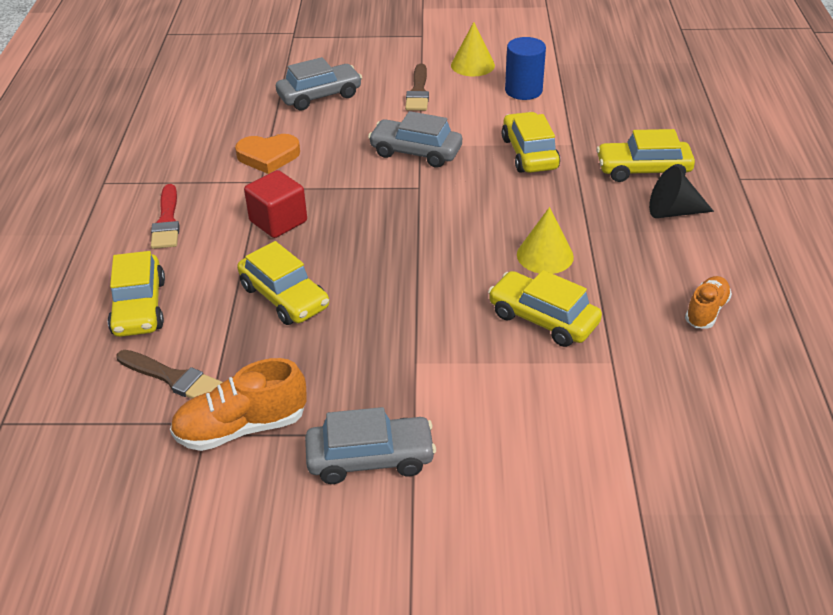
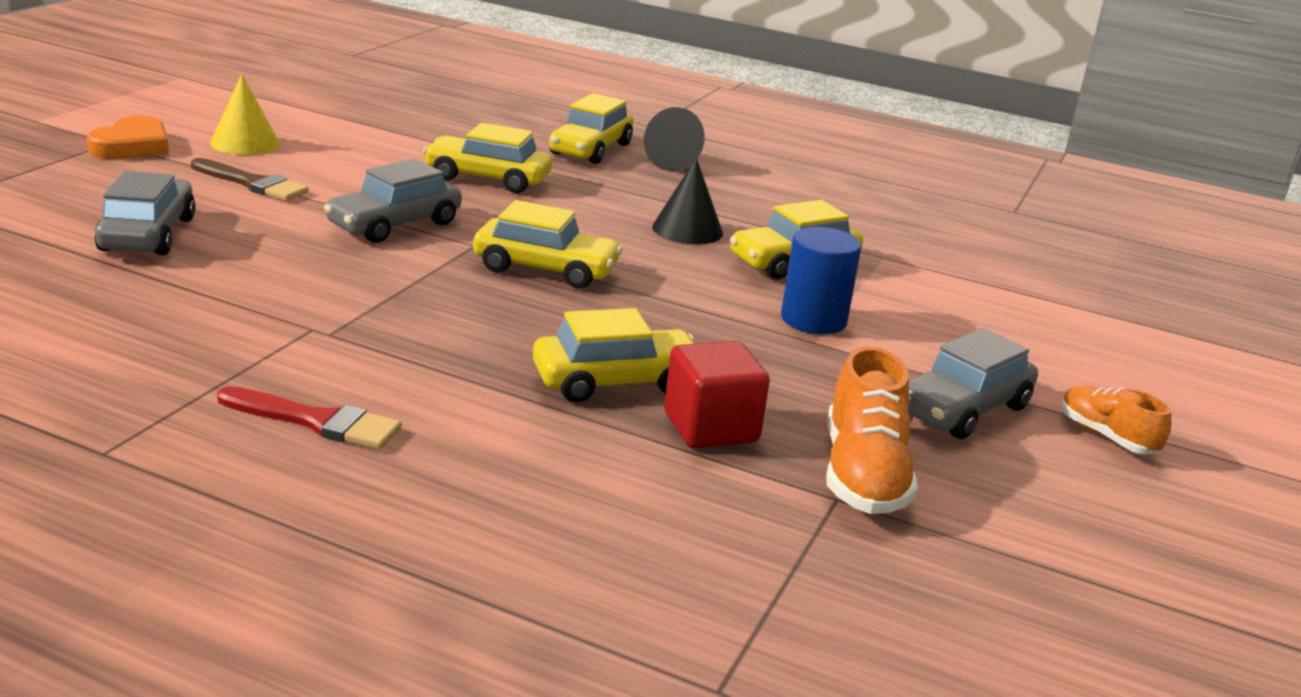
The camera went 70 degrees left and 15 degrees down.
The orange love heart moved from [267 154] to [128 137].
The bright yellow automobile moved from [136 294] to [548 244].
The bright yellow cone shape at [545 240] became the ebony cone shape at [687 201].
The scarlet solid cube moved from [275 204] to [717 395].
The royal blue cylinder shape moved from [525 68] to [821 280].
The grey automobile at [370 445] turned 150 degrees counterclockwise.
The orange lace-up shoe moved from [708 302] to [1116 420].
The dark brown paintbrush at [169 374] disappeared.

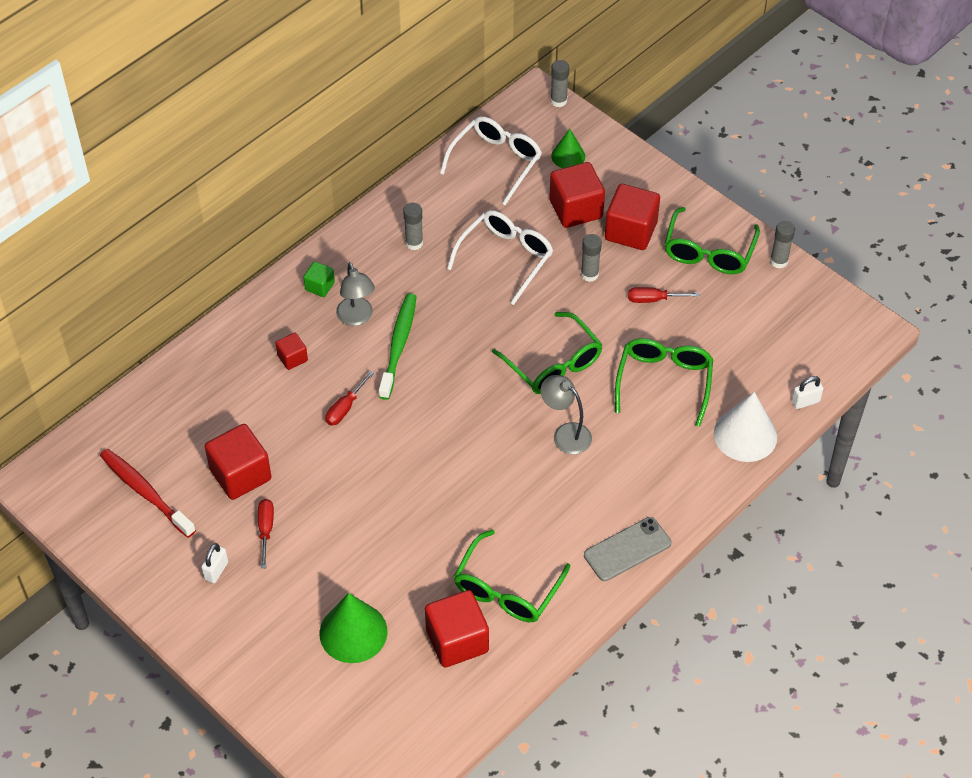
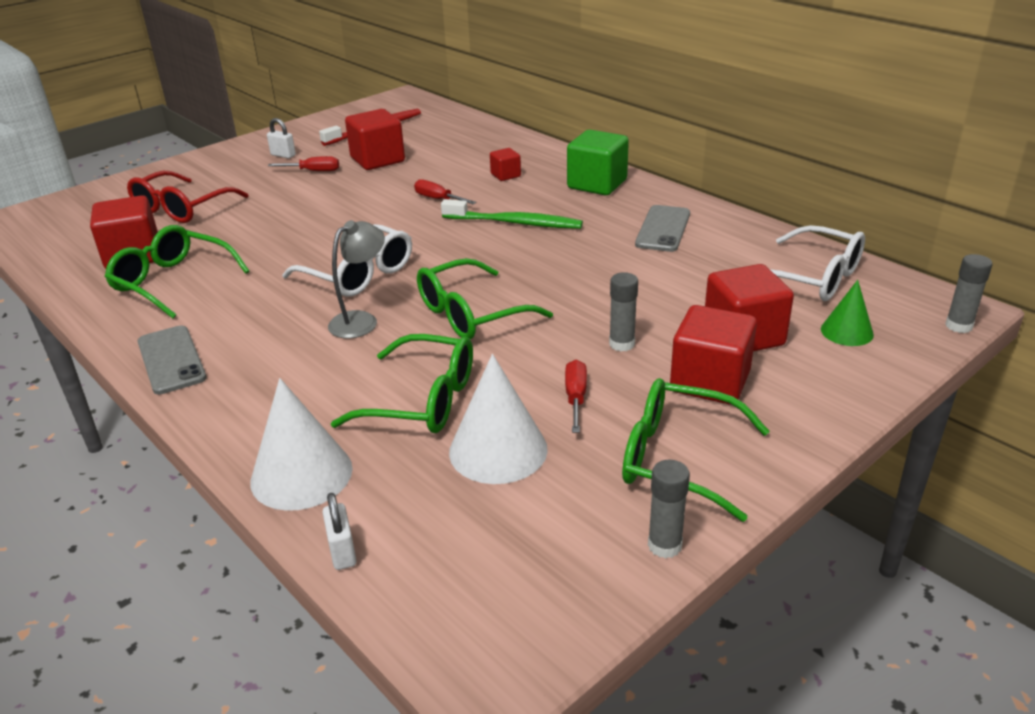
The camera went 95 degrees right and 20 degrees down.
The leaf-green cone shape at [353 628] was replaced by the scarlet glasses at [188 197].
The white glasses moved from [500 257] to [347 260].
The white cone shape at [498 419] appeared.
The leaf-green solid cube at [319 279] changed to 1.93 times the size.
The grey stick of glue at [413 226] was replaced by the grey phone at [662 228].
The grey lamp at [355 294] disappeared.

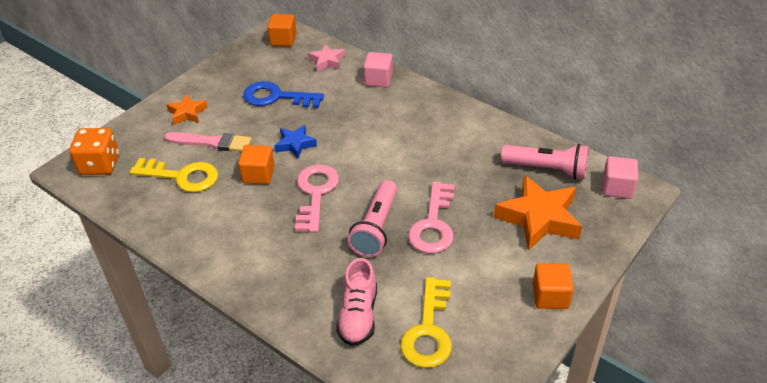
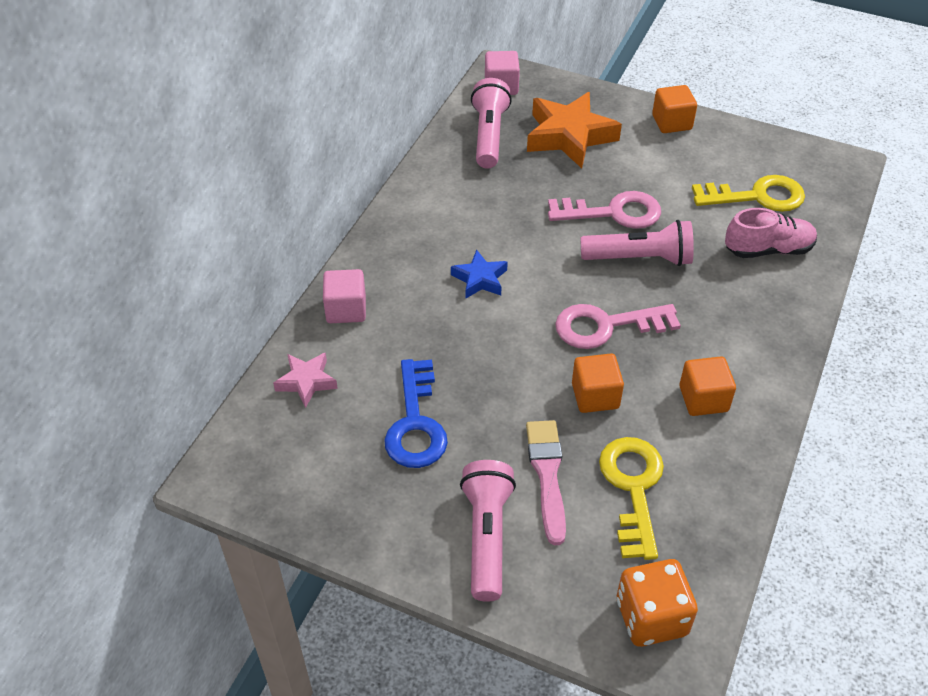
The camera went 105 degrees left and 5 degrees up.
The royal blue star shape moved from [296 141] to [479 273].
The orange star shape at [187 109] was replaced by the rose-pink flashlight at [488 531].
The orange solid cube moved from [282 30] to [707 386].

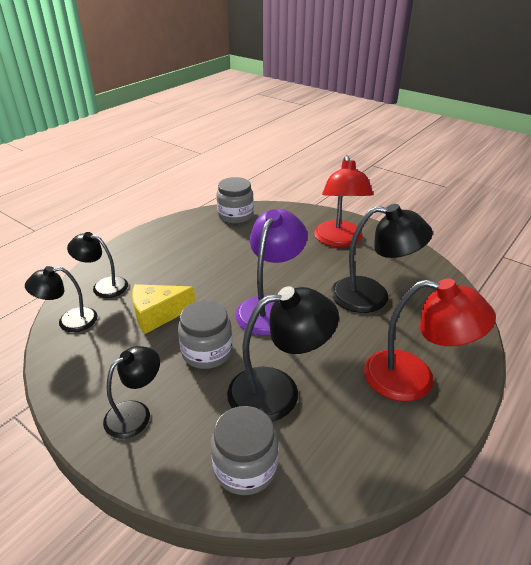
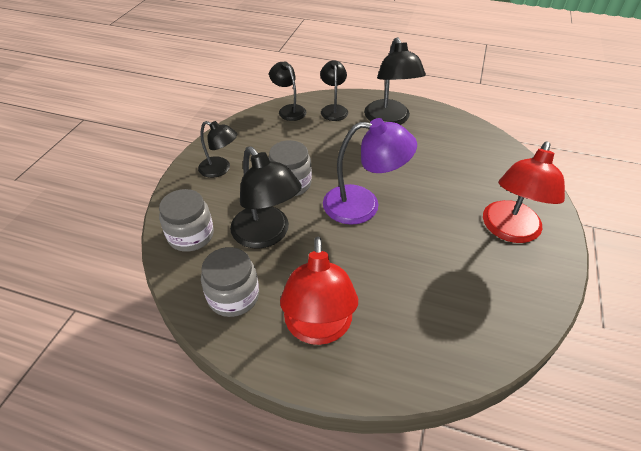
The camera went 70 degrees right and 10 degrees up.
The grey jar moved from [235 200] to [230 282].
The ebony lamp moved from [382 258] to [395 81].
The scarlet lamp at [344 201] turned 45 degrees counterclockwise.
The bright yellow cheese wedge at [164 309] disappeared.

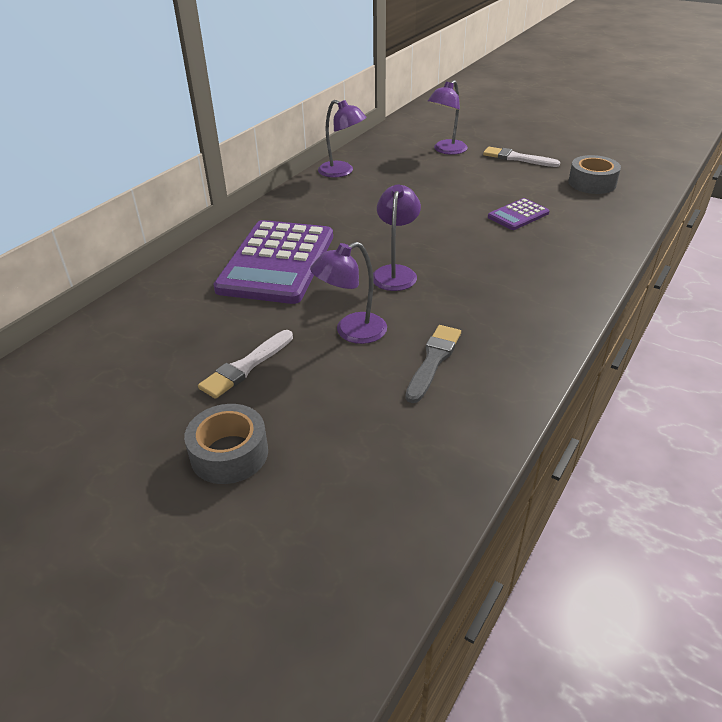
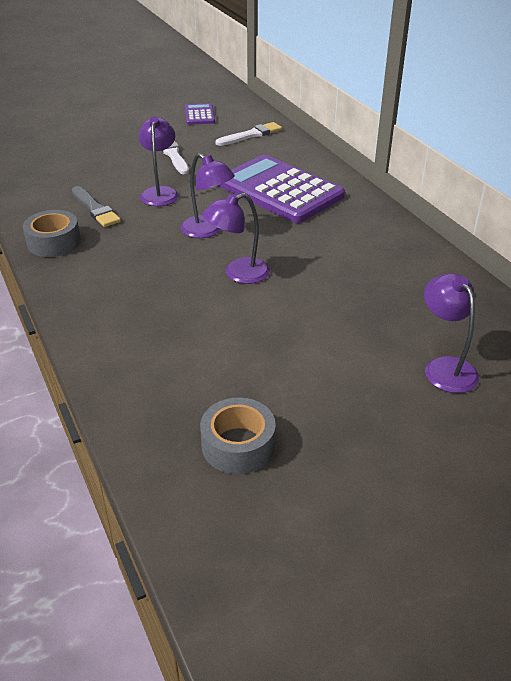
The camera went 120 degrees right and 0 degrees up.
The grey roll of tape moved from [226 444] to [52 233].
The violet adding machine moved from [519 214] to [200 114].
The violet lamp moved from [342 139] to [236 238].
The white paintbrush moved from [521 157] to [248 134].

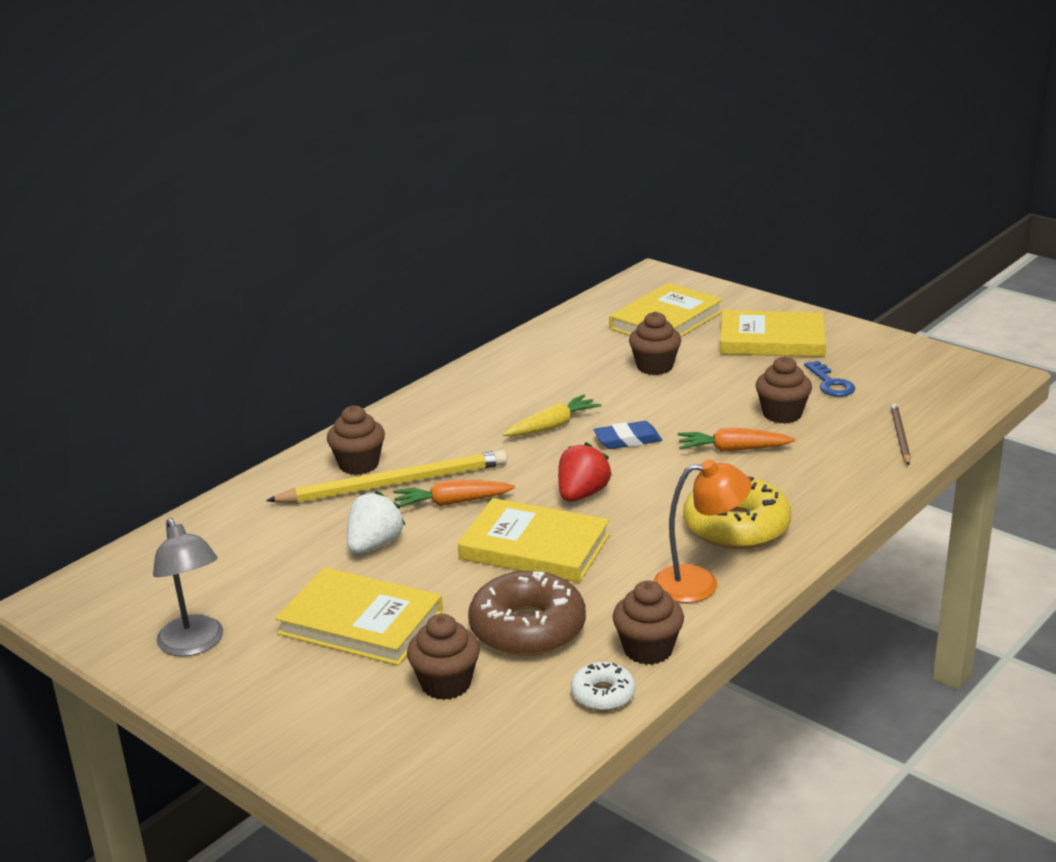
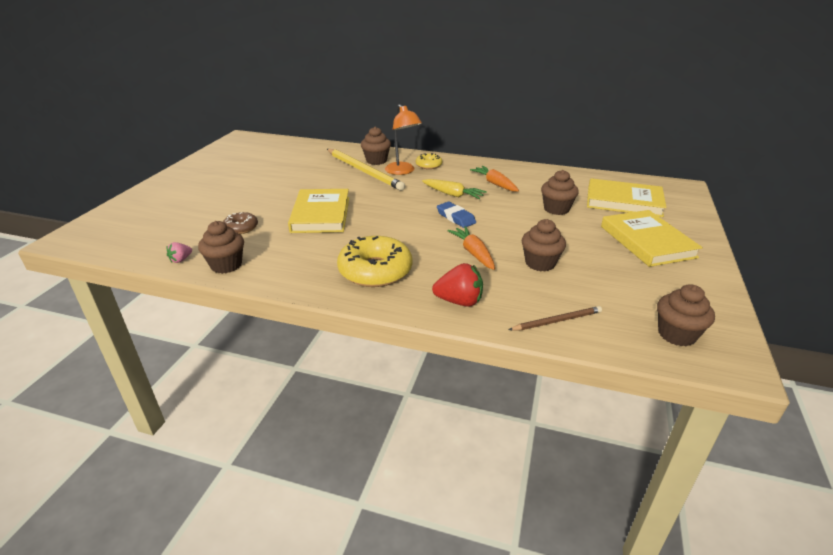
The camera went 65 degrees right and 5 degrees up.
The white donut at [603 686] was replaced by the rose-pink strawberry at [179 252].
The dark brown donut at [527 613] changed to 0.52 times the size.
The orange lamp moved from [702 531] to [403 139].
The bright yellow donut at [429 161] appeared.
The scarlet strawberry moved from [585 472] to [457 285].
The orange root vegetable moved from [454 493] to [494 179].
The dark brown fairy cake moved from [443 657] to [686 315].
The grey lamp at [188 587] disappeared.
The bright yellow hardcover at [359 616] disappeared.
The white strawberry at [376 522] disappeared.
The royal blue key at [829 379] disappeared.

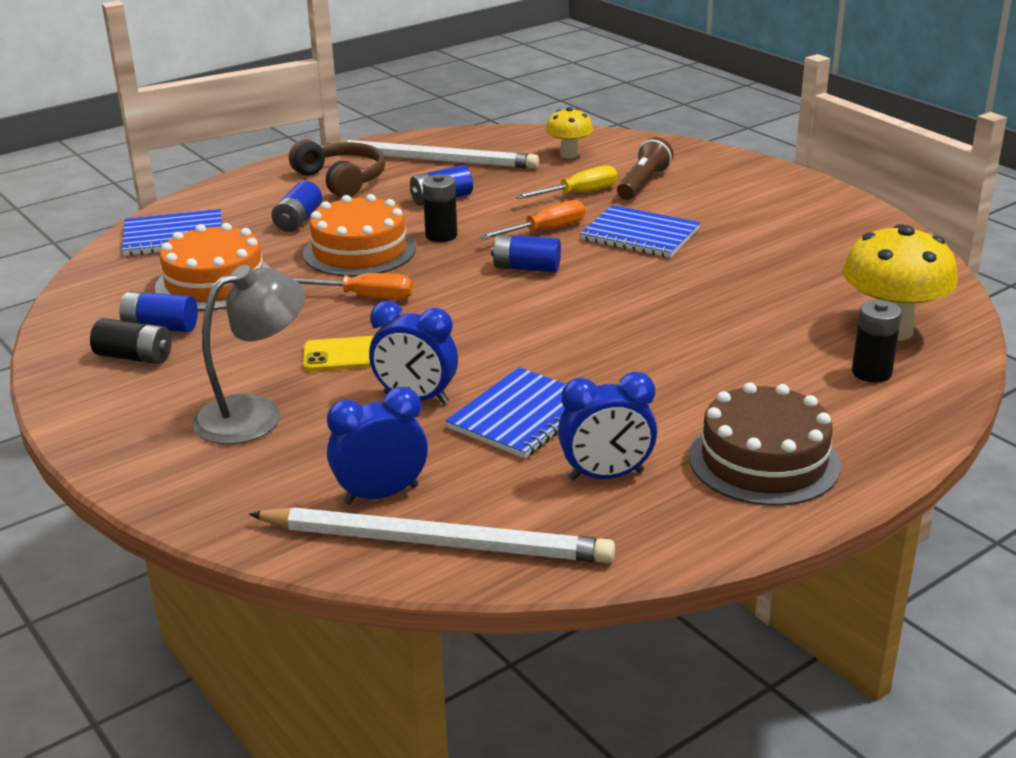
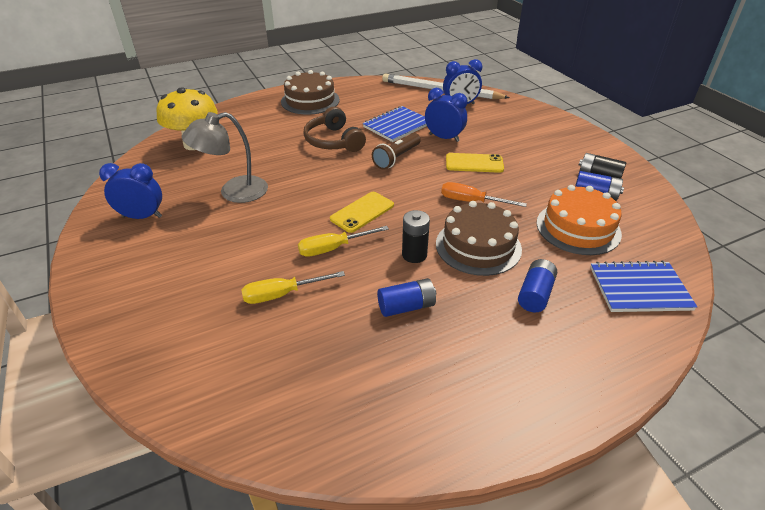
The camera went 170 degrees left and 10 degrees up.
The royal blue clock moved from [607 426] to [130 191].
The grey lamp moved from [248 354] to [225 157].
The orange hand screwdriver at [532 219] became the bright yellow hand screwdriver at [343 241].
The dark brown headset moved from [337 168] to [335 129].
The royal blue battery at [526 253] was replaced by the bright yellow phone at [362 212].
The dark brown flashlight moved from [645 168] to [396 151].
The orange layer cake at [359 235] became the dark brown layer cake at [479 238].
The white wooden pencil at [431 154] disappeared.
The bright yellow toadstool at [569 132] disappeared.
The royal blue exercise book at [640 231] disappeared.
The ebony battery at [877 341] disappeared.

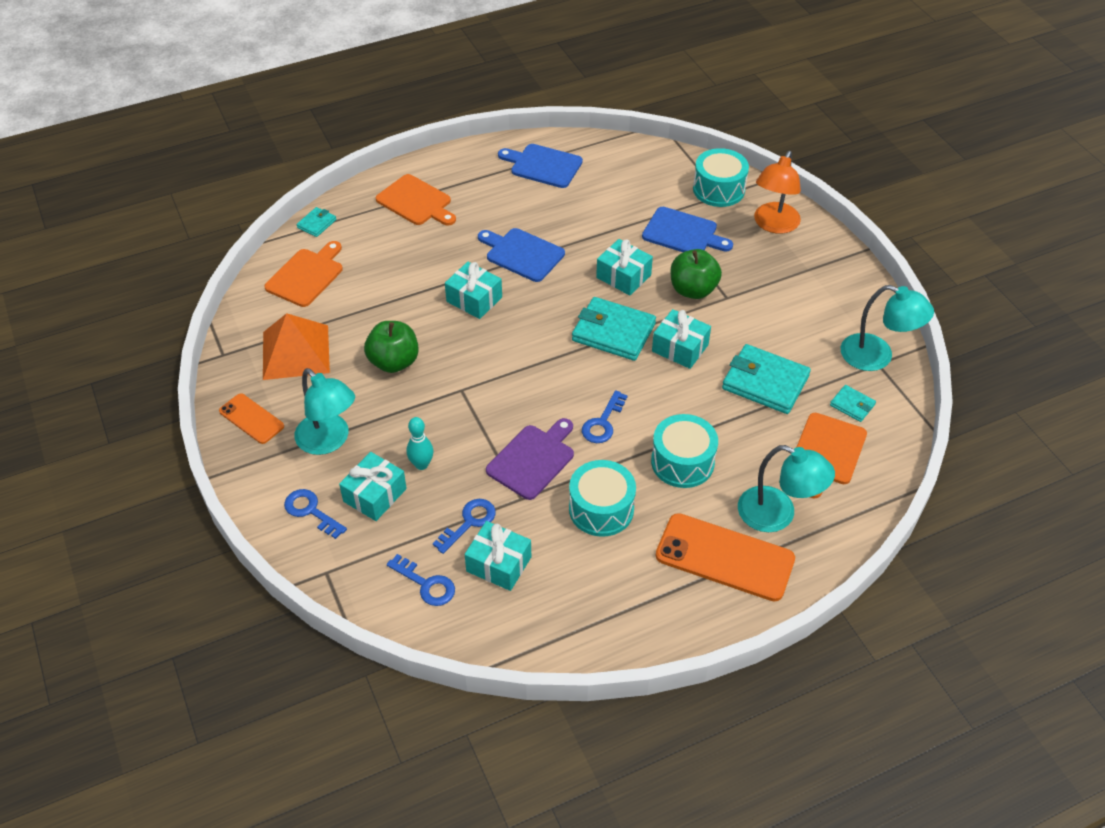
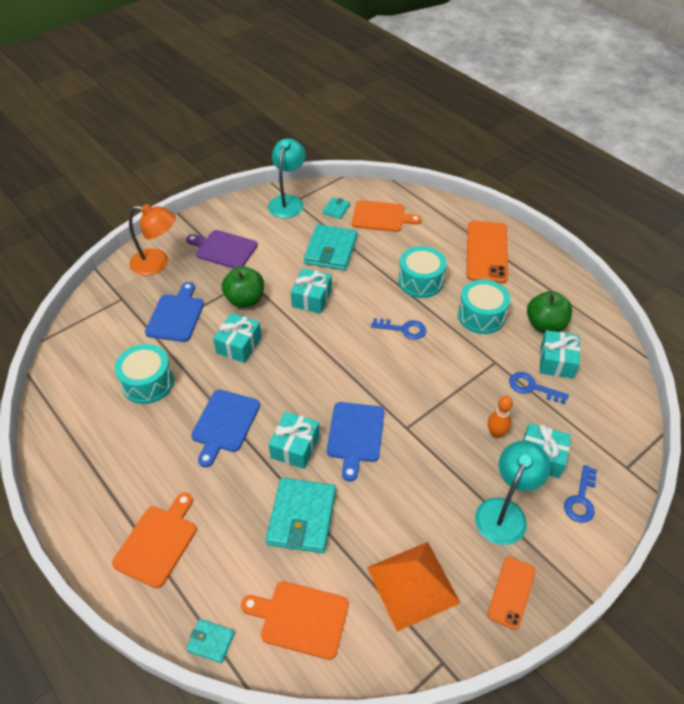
The camera went 105 degrees left and 0 degrees up.
The teal toy drum moved from [721 177] to [144 374].
The violet cutting board moved from [530 459] to [222 249].
The teal wallet moved from [614 329] to [301 515].
The royal blue cutting board moved from [540 166] to [355 442].
The teal tenpin at [420 443] became the orange tenpin at [500 417].
The leaf-green apple moved from [391 347] to [549 312].
The royal blue key at [421 580] disappeared.
The teal lamp at [786 488] disappeared.

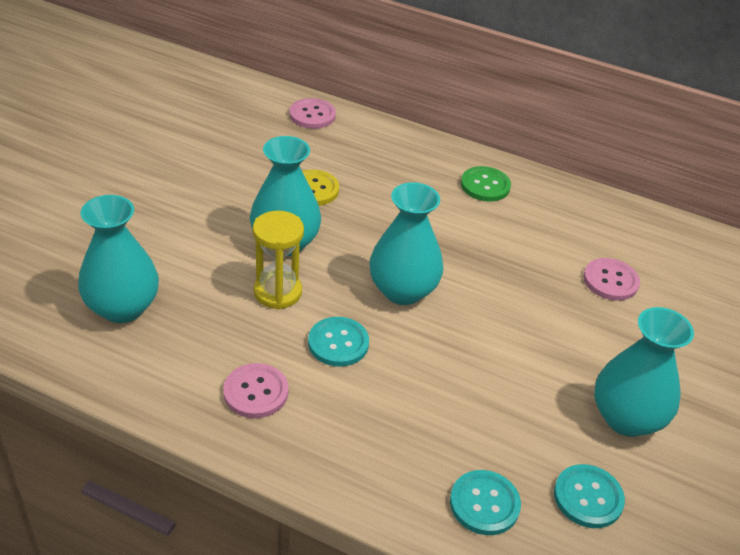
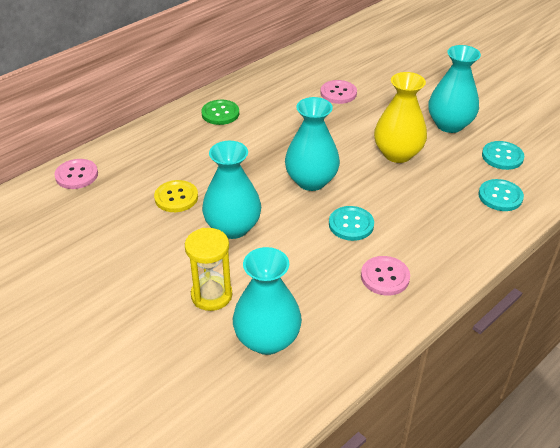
The camera went 65 degrees left and 0 degrees up.
The bright yellow sand timer moved from [278 260] to [208 269].
The bright yellow vase at [400 117] appeared.

